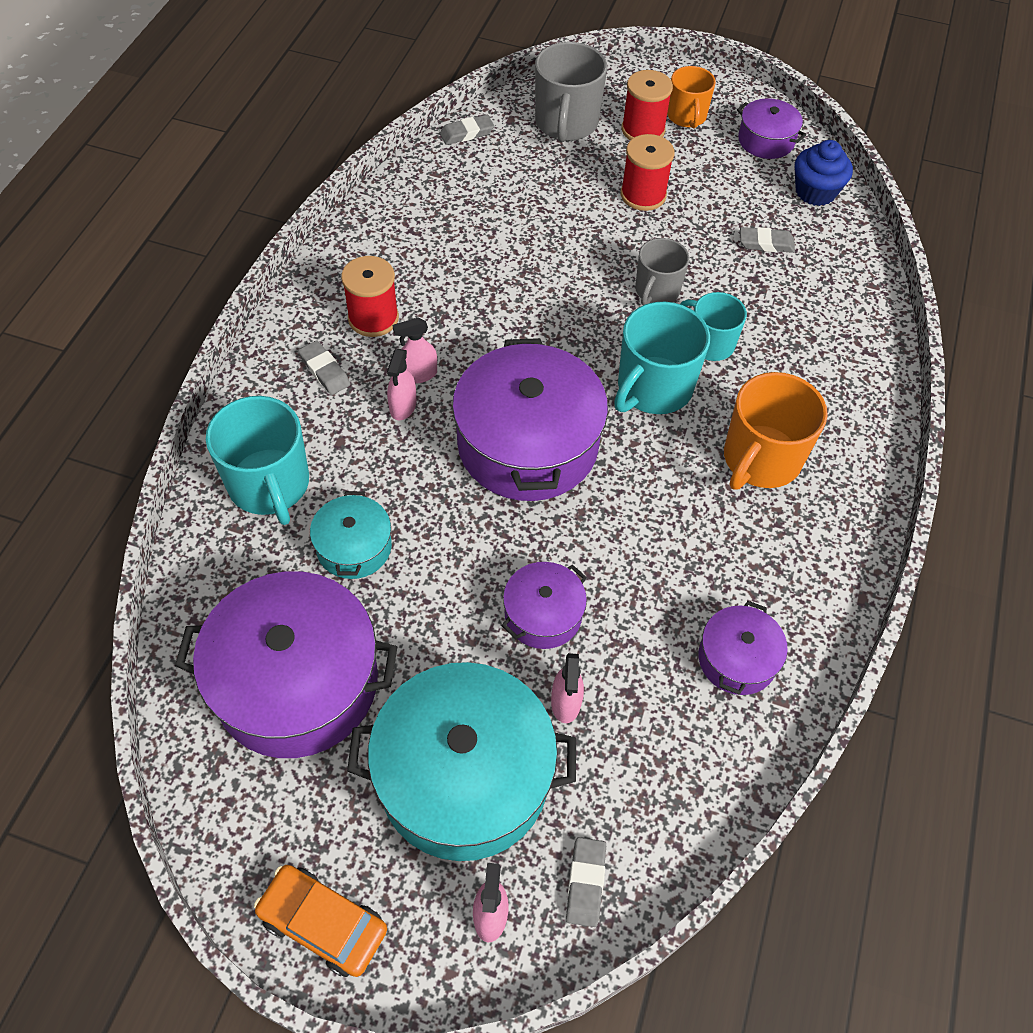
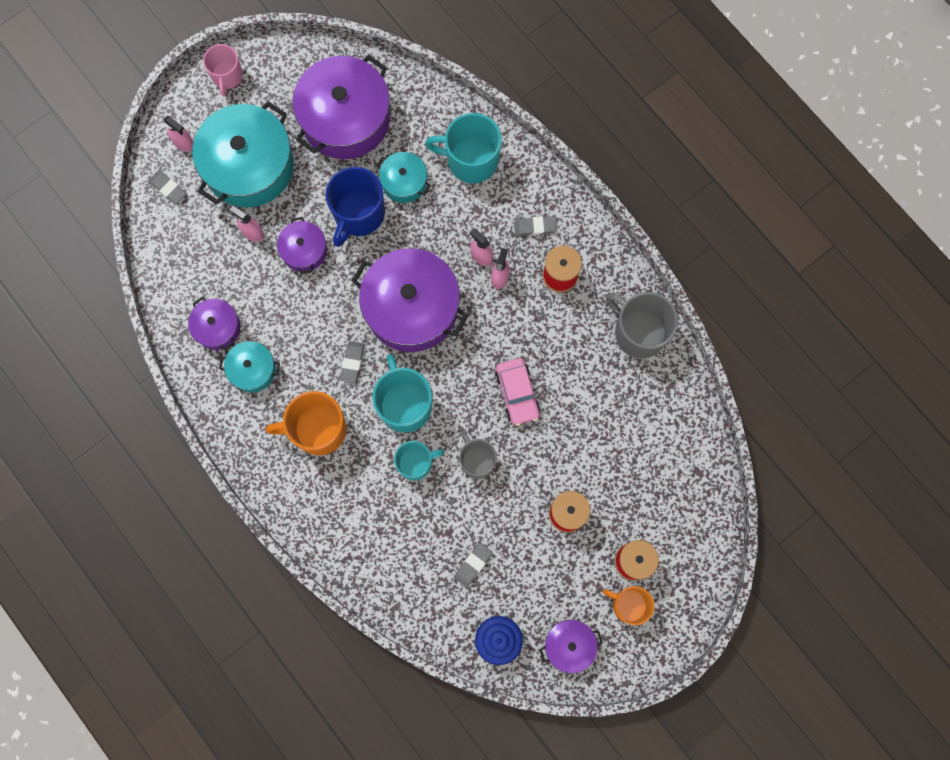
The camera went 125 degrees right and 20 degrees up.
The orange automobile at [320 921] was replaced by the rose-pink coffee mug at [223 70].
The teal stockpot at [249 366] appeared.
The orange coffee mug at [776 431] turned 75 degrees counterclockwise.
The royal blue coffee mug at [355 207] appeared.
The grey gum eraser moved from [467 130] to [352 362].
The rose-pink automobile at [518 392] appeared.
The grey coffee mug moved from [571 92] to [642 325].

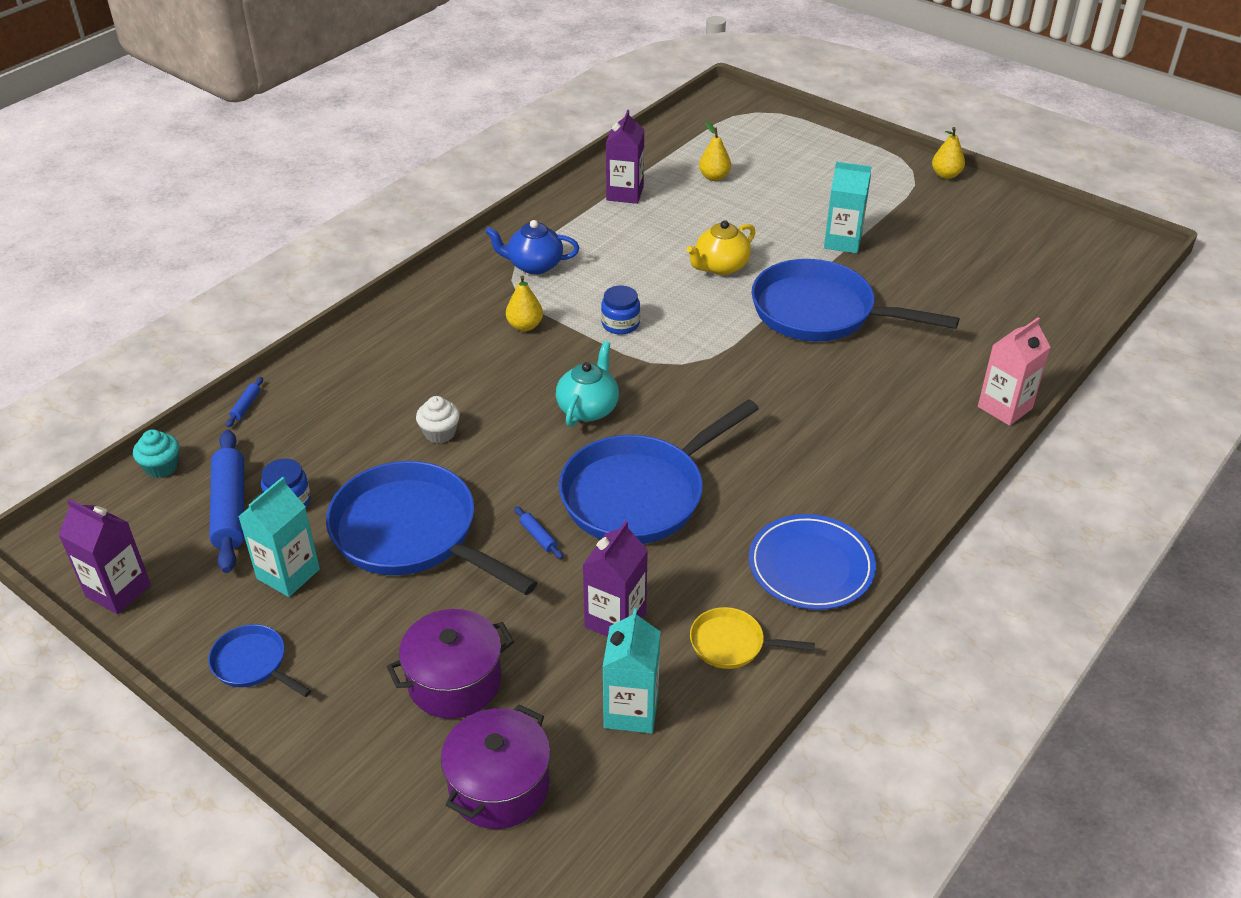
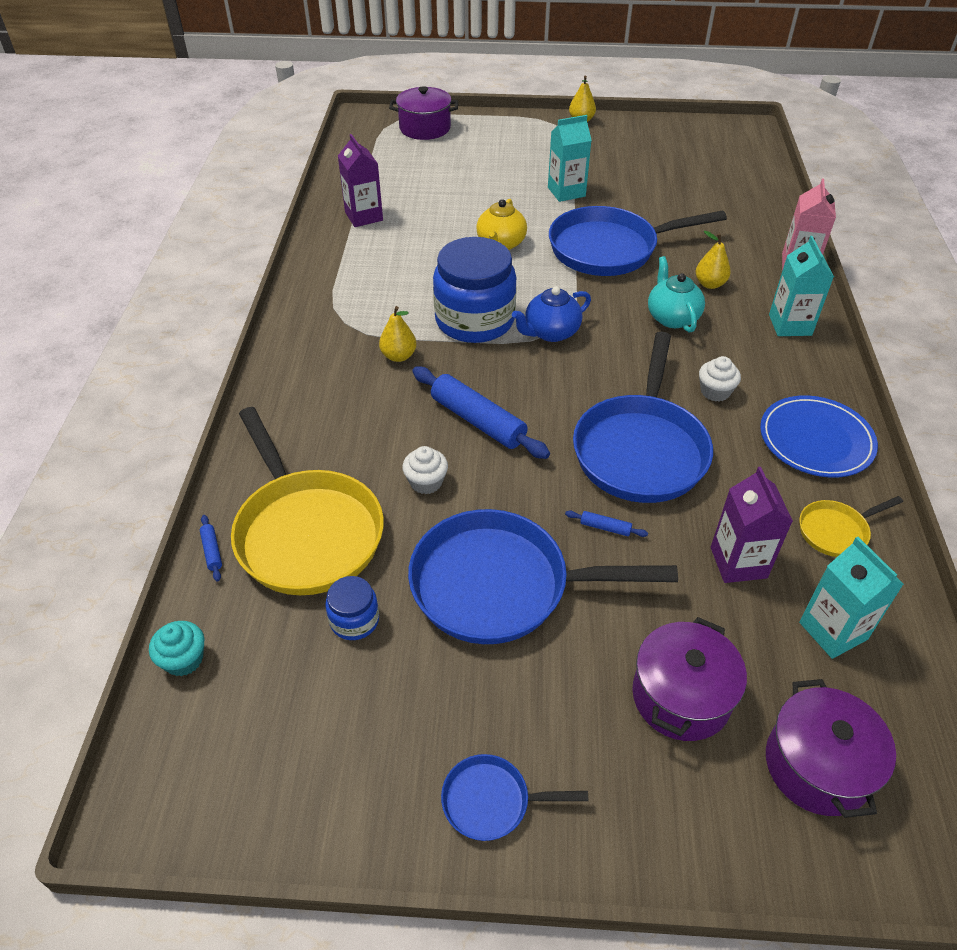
The camera went 35 degrees left and 5 degrees up.
The bright yellow pan at [307 501] appeared.
The violet stockpot at [423 113] appeared.
The royal blue dough roller moved from [226 501] to [481 413].
The royal blue jar at [620 310] changed to 2.19 times the size.
The royal blue tea pot moved from [532 247] to [551 314].
The teal tea pot moved from [587 384] to [676 294].
The bright yellow toy pear moved from [715 151] to [713 260].
The white fairy cake at [720 379] appeared.
The teal juice carton moved from [279 537] to [801 286].
The violet juice carton at [104 556] disappeared.

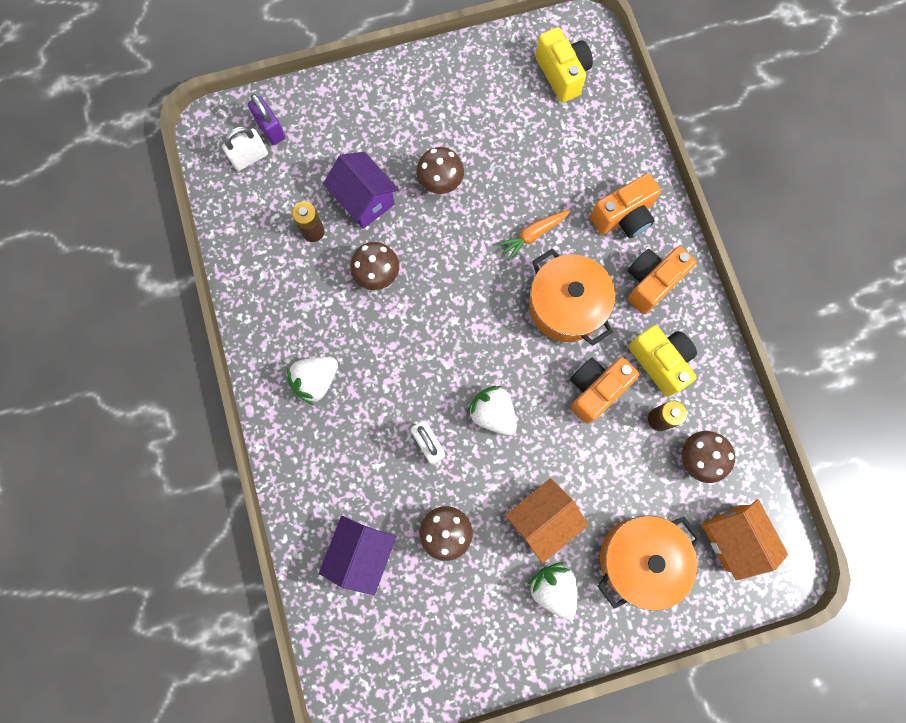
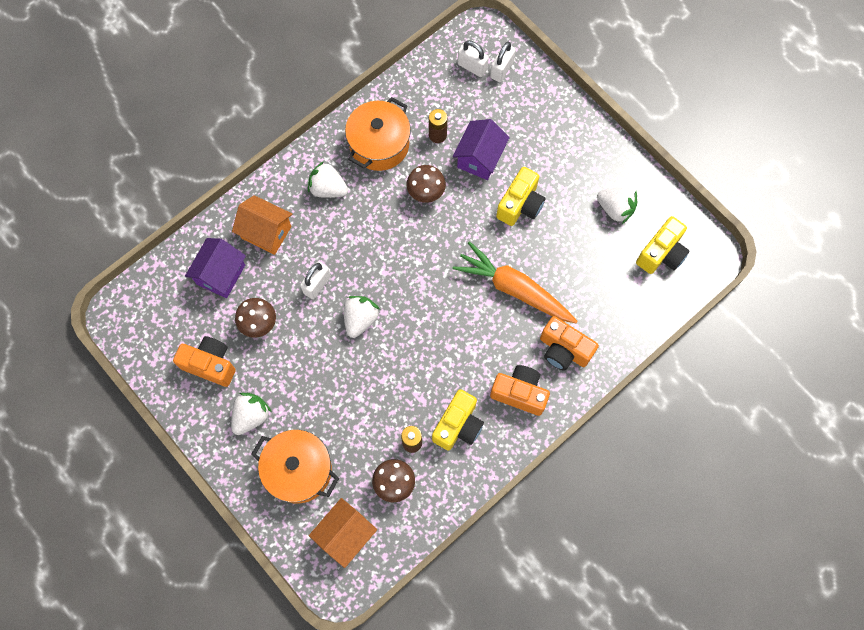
The camera went 65 degrees right and 5 degrees down.
The orange camera moved from [604 390] to [204 361].
The violet toy house at [357 555] turned 60 degrees counterclockwise.
The orange toy house moved from [546 520] to [262 225].
The orange stockpot moved from [572 297] to [378 134].
The orange root vegetable at [533 235] changed to 1.94 times the size.
The violet small lock at [266 119] became the white small lock at [503 62].
The dark brown toadstool at [440 170] was replaced by the bright yellow camera at [520 196].
The white strawberry at [617 205] appeared.

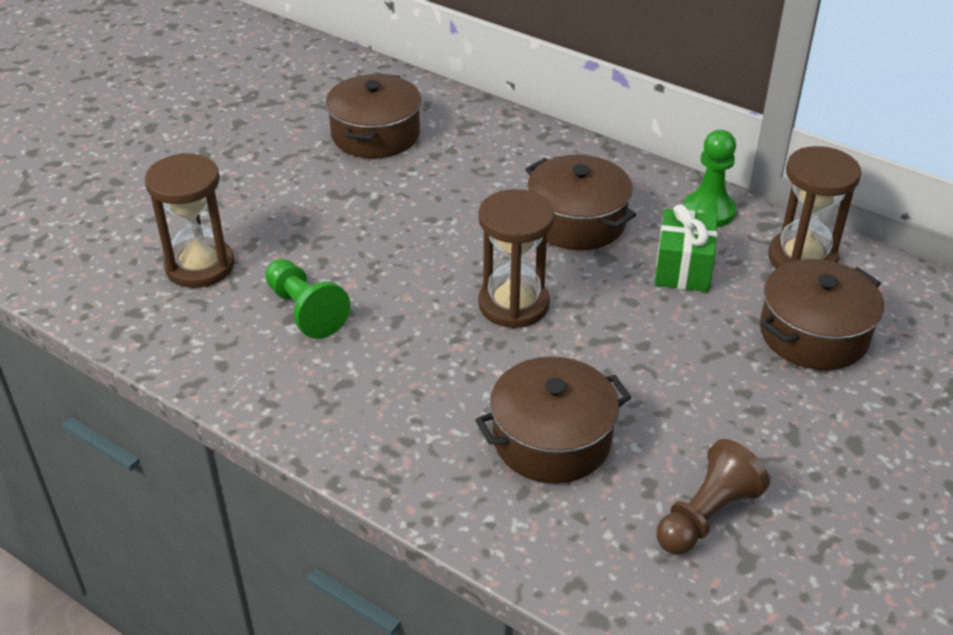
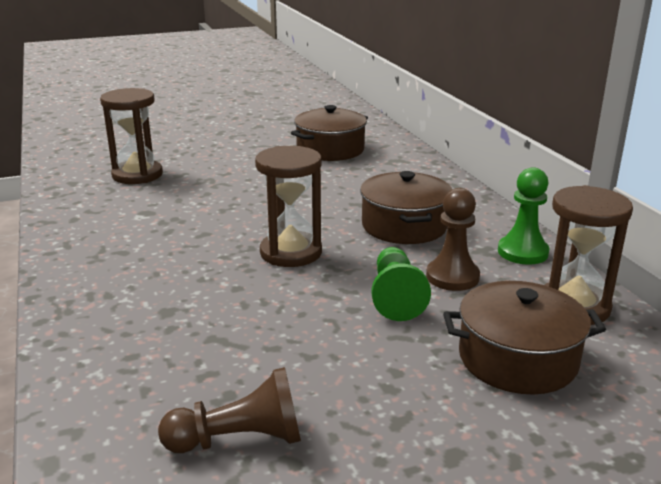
The camera went 35 degrees right and 15 degrees down.
The leaf-green game pawn moved from [307 299] to [401 284].
The leaf-green gift at [686 248] was replaced by the dark brown game pawn at [453 239].
The dark brown stockpot at [553 420] disappeared.

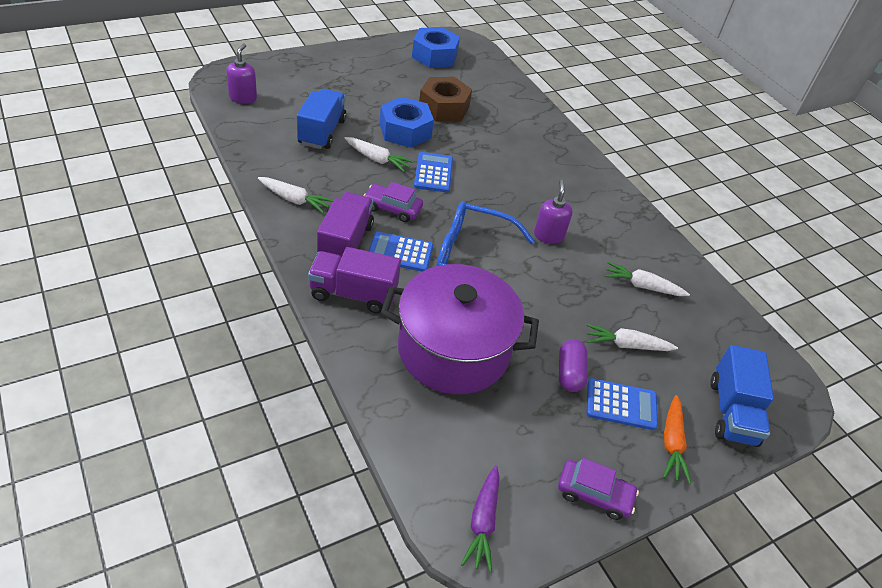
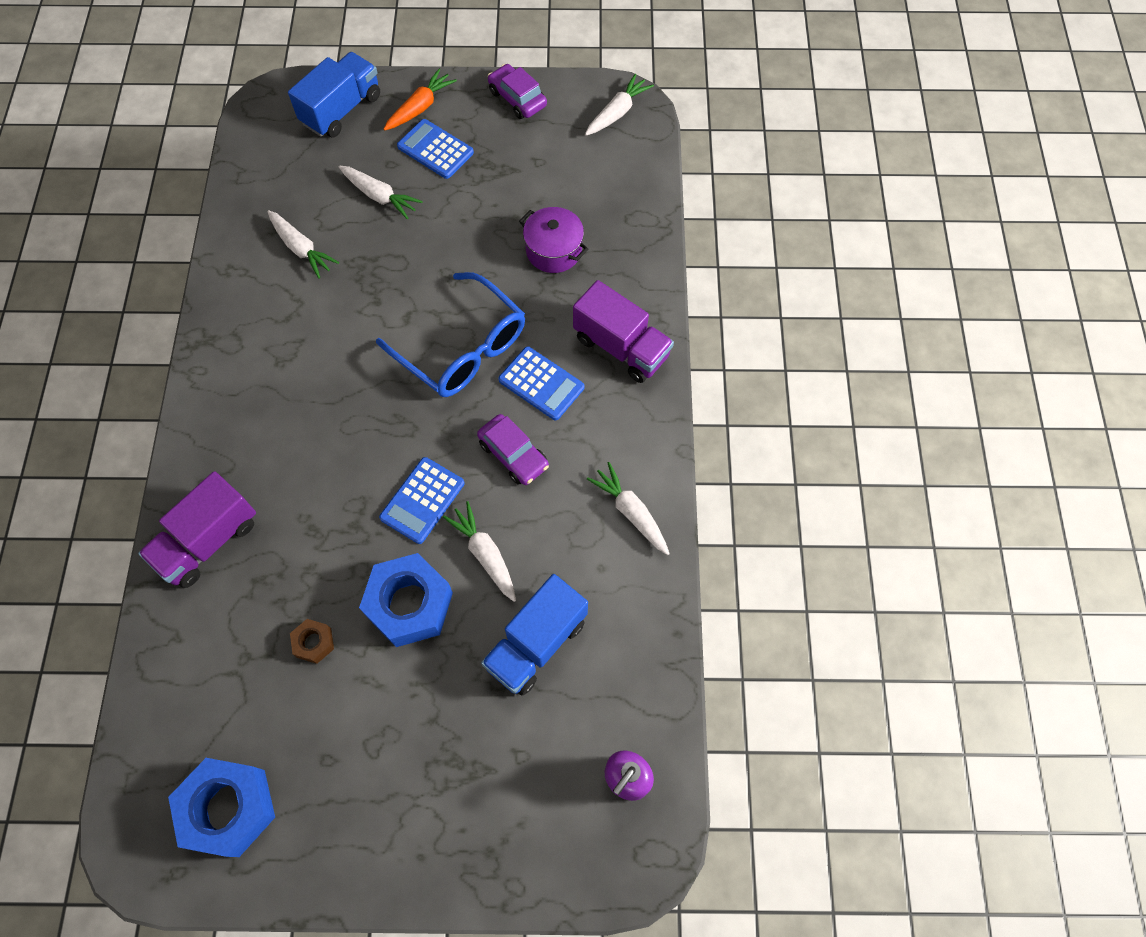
The camera went 145 degrees left and 20 degrees up.
The violet truck moved from [345 224] to [197 529].
The dark brown hex nut at [445 99] changed to 0.48 times the size.
The violet stockpot at [460 329] changed to 0.48 times the size.
The violet root vegetable at [480 519] became the white root vegetable at [619 105].
The violet soap pump at [553 212] disappeared.
The violet capsule at [573 365] disappeared.

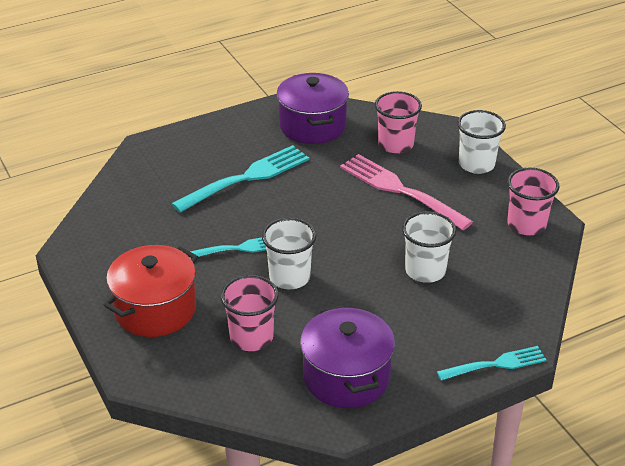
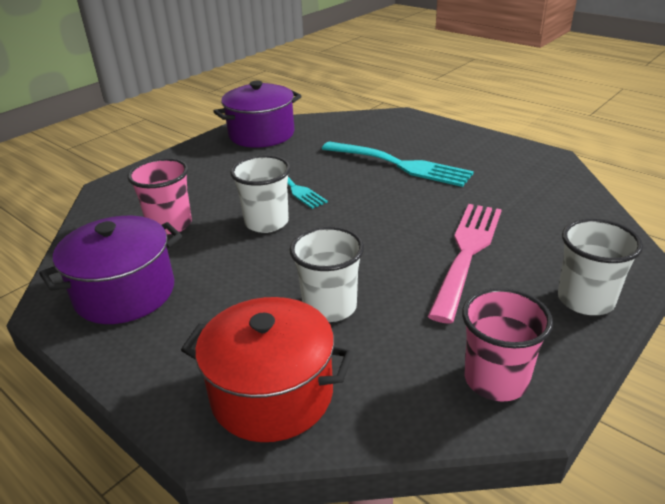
The camera went 70 degrees right and 5 degrees down.
The scarlet stockpot moved from [151 291] to [267 369].
The violet stockpot moved from [312 108] to [257 114].
The rose-pink tumbler at [398 122] disappeared.
The teal table fork at [491 363] disappeared.

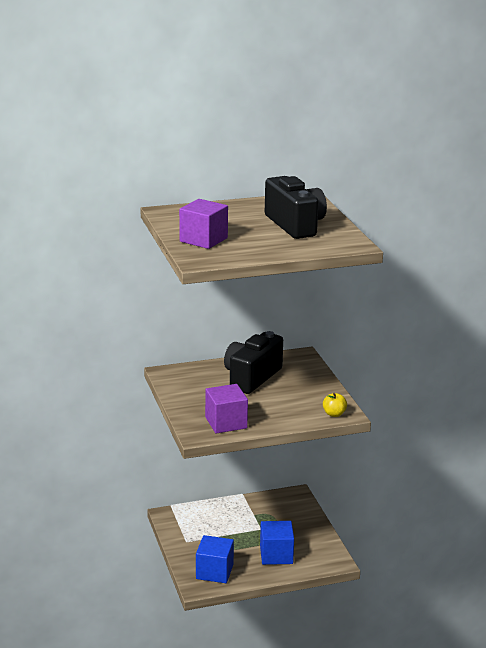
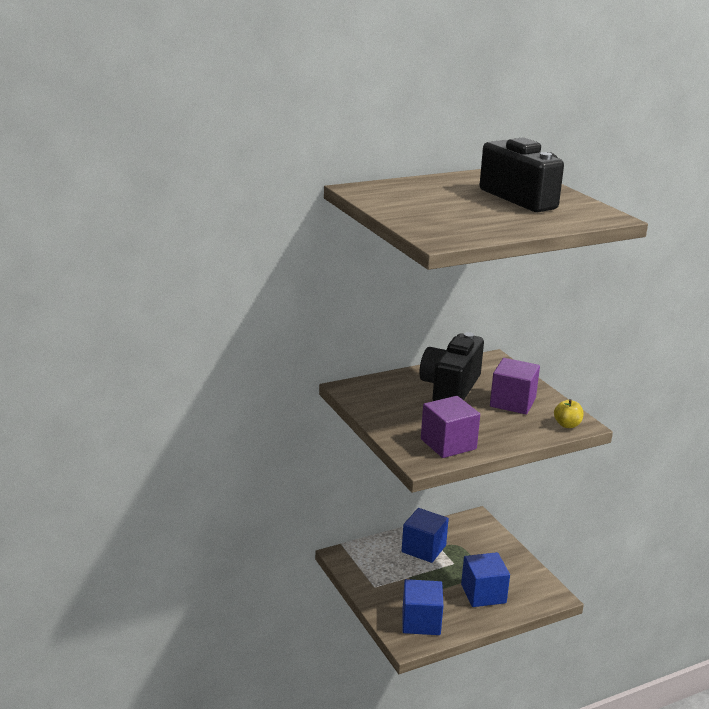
The camera went 10 degrees left and 0 degrees up.
The royal blue solid cube at [425 535] appeared.
The violet solid cube moved from [203 224] to [515 386].

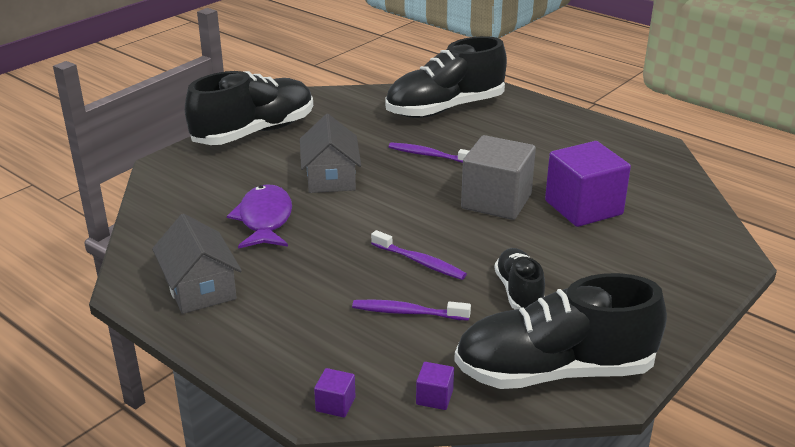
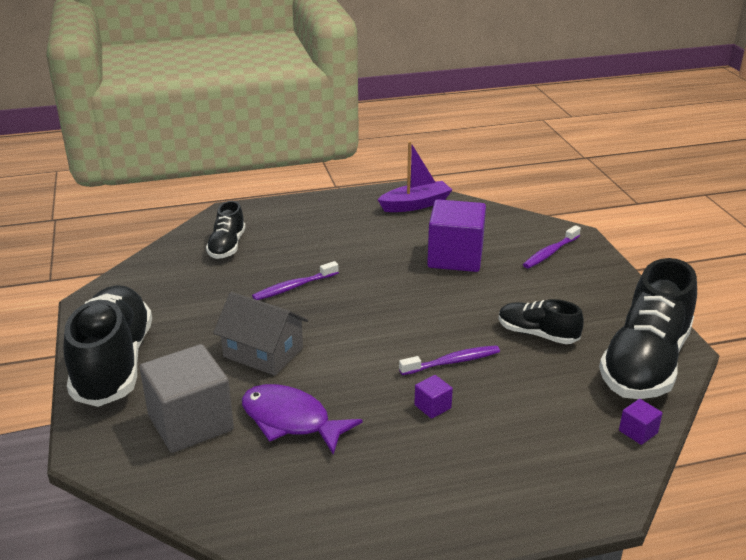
The camera went 55 degrees left and 0 degrees up.
The grey solid cube moved from [498 177] to [187 398].
The ebony lace-up shoe at [446 77] changed to 0.52 times the size.
The violet sailboat at [415 176] appeared.
The violet solid cube moved from [334 393] to [433 397].
The violet dental brush moved from [411 310] to [552 246].
The grey toy house at [197 264] disappeared.

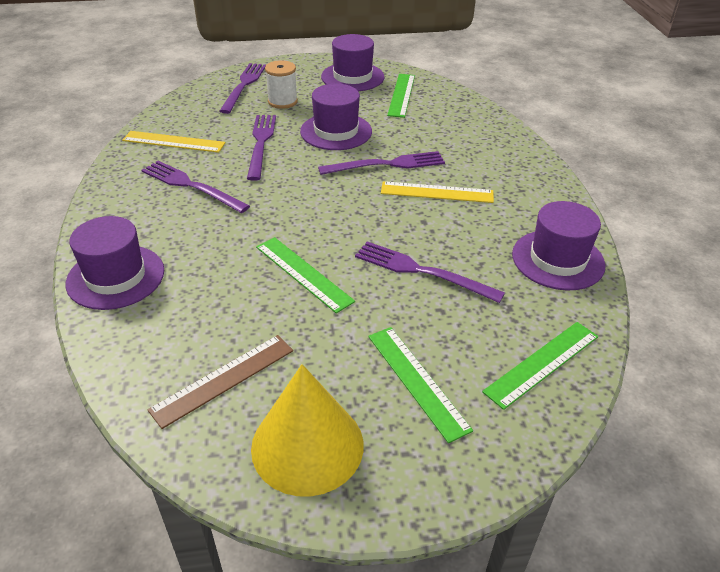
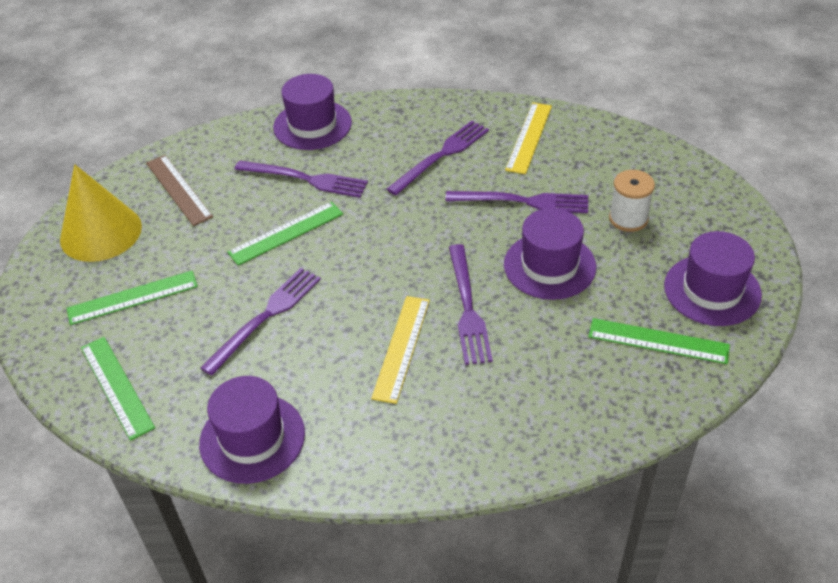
The camera went 100 degrees right and 5 degrees up.
The violet table fork moved from [242 88] to [301 179].

